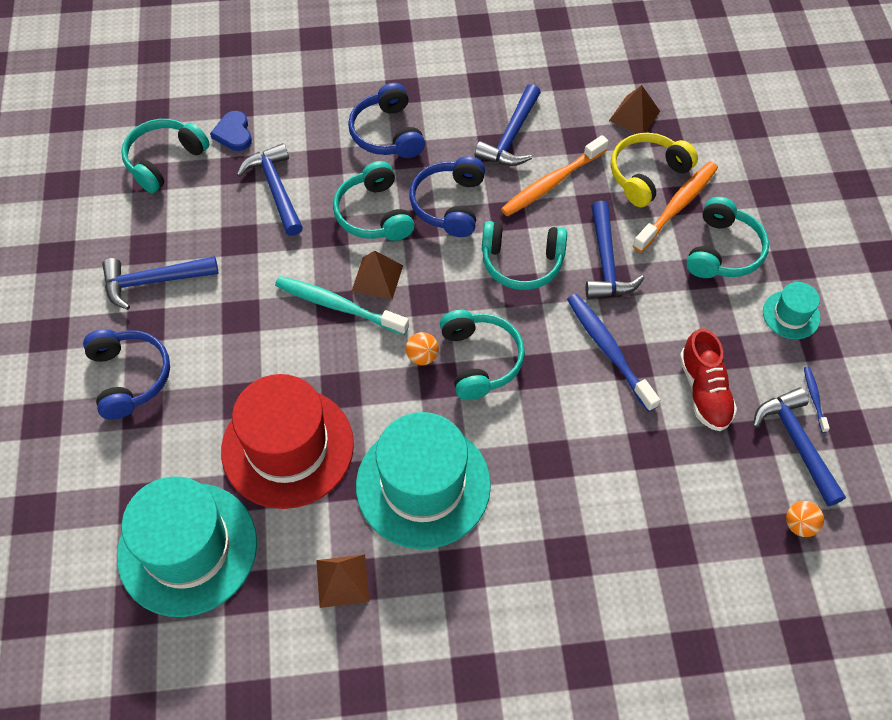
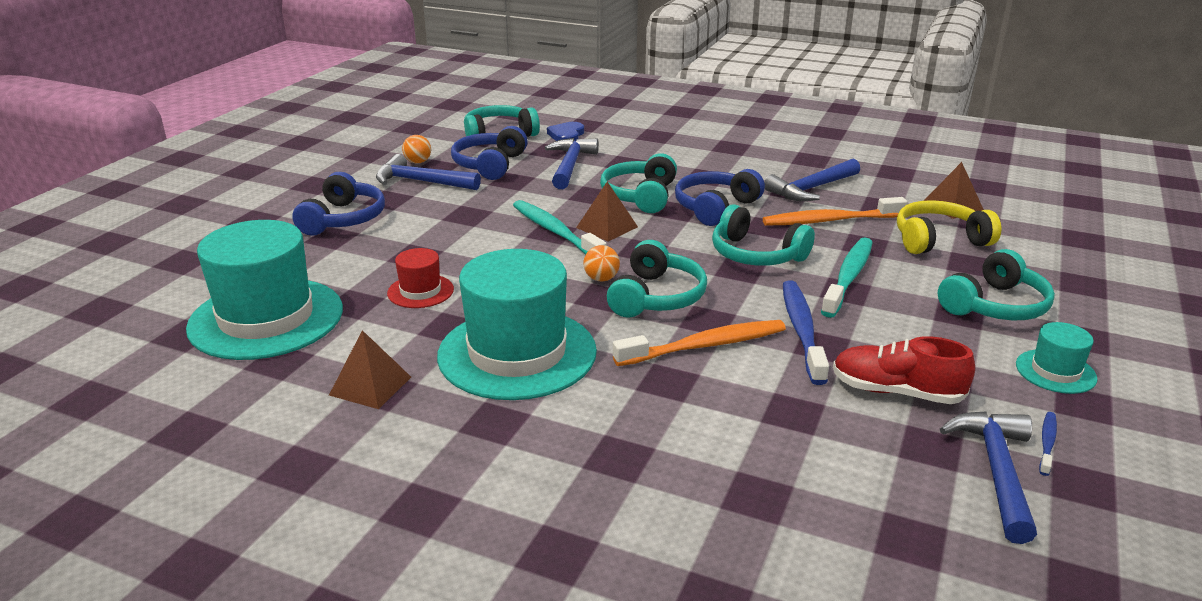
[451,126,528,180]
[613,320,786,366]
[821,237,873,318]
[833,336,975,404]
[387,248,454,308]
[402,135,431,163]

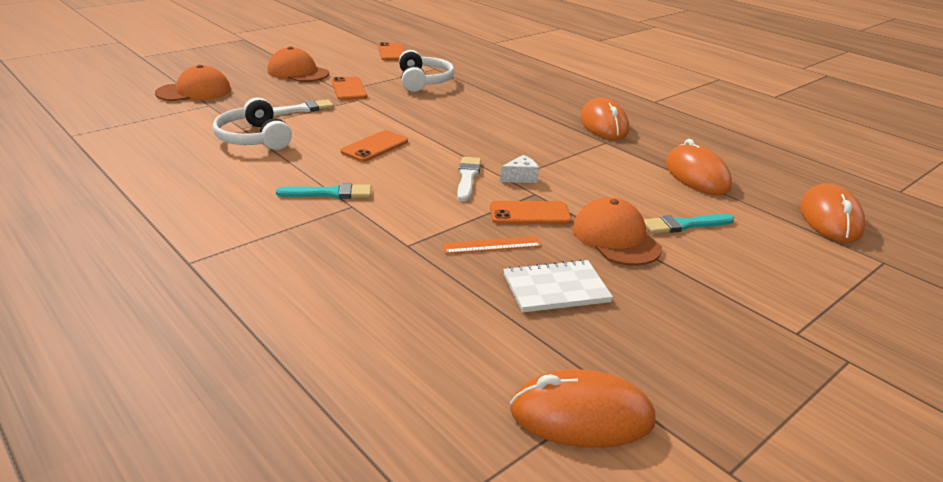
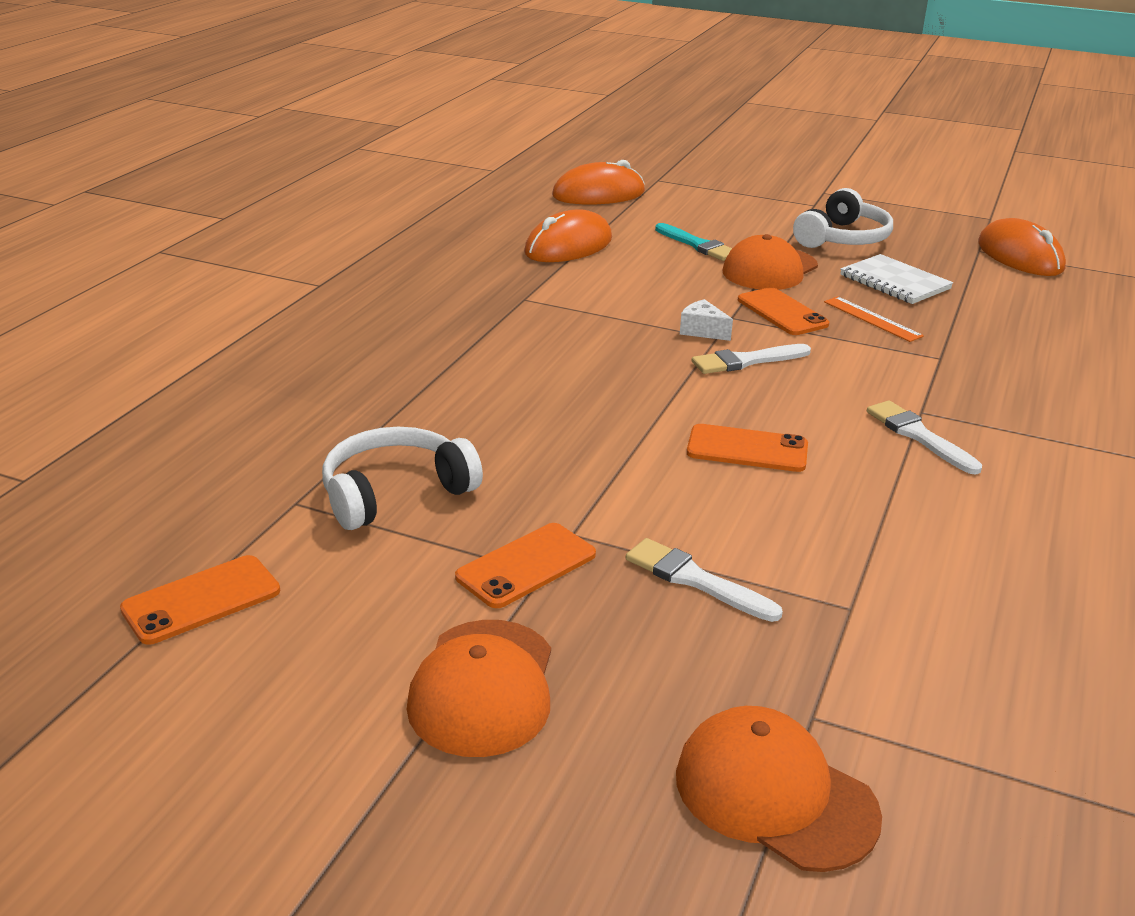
[793,188,893,248]
[580,97,629,140] (first image)
[867,400,982,474]

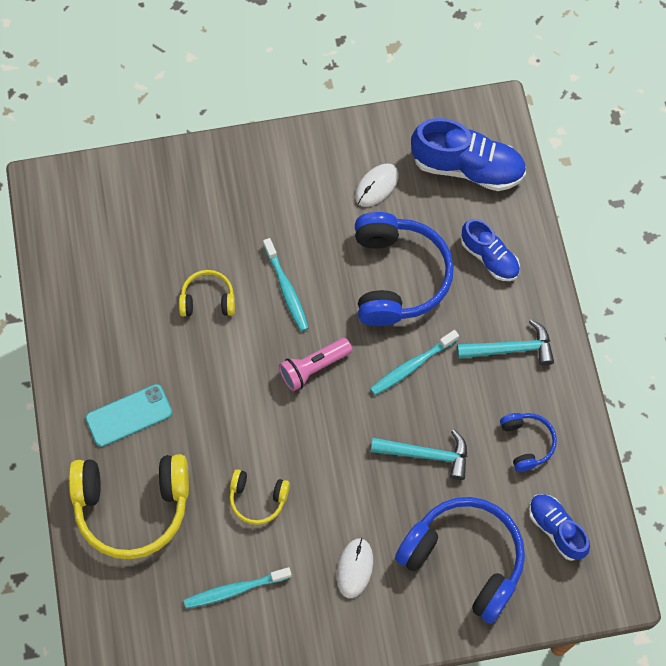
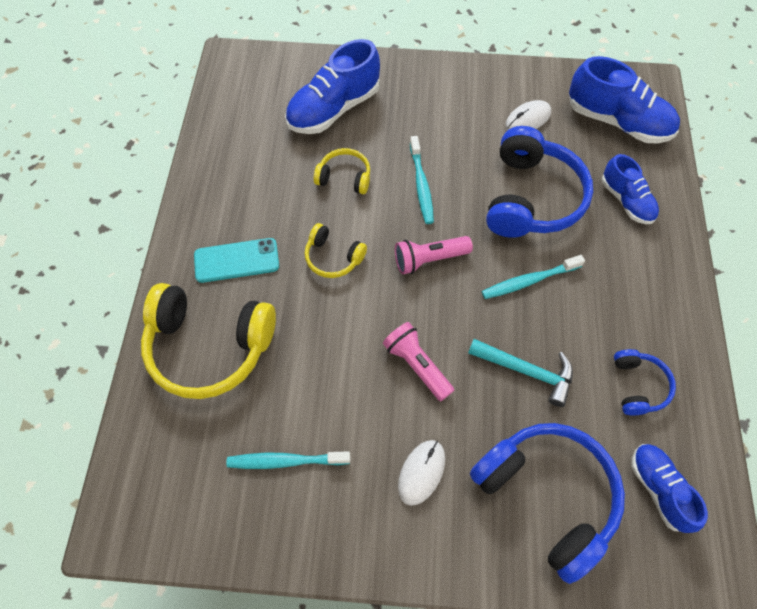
[457,319,554,366] (first image)
[305,223,367,278]
[285,39,380,134]
[383,322,454,401]

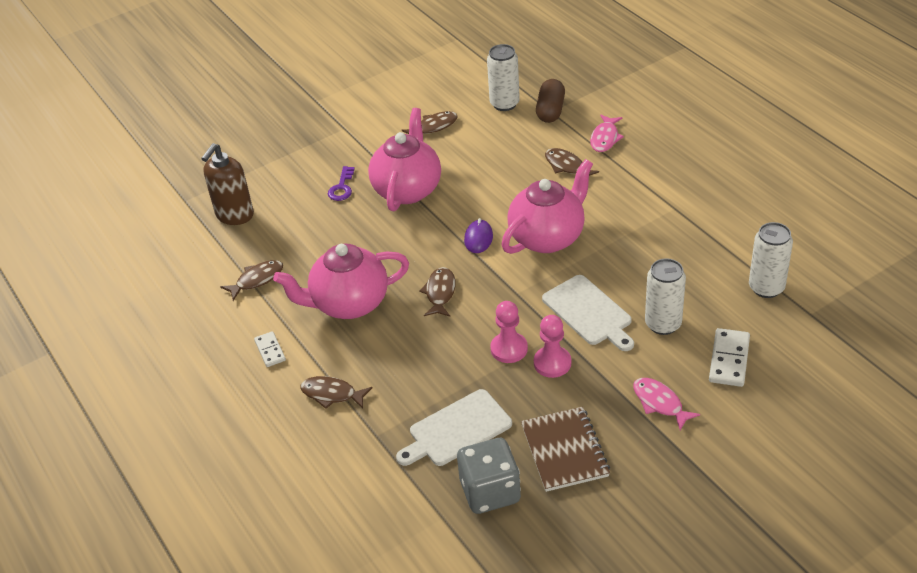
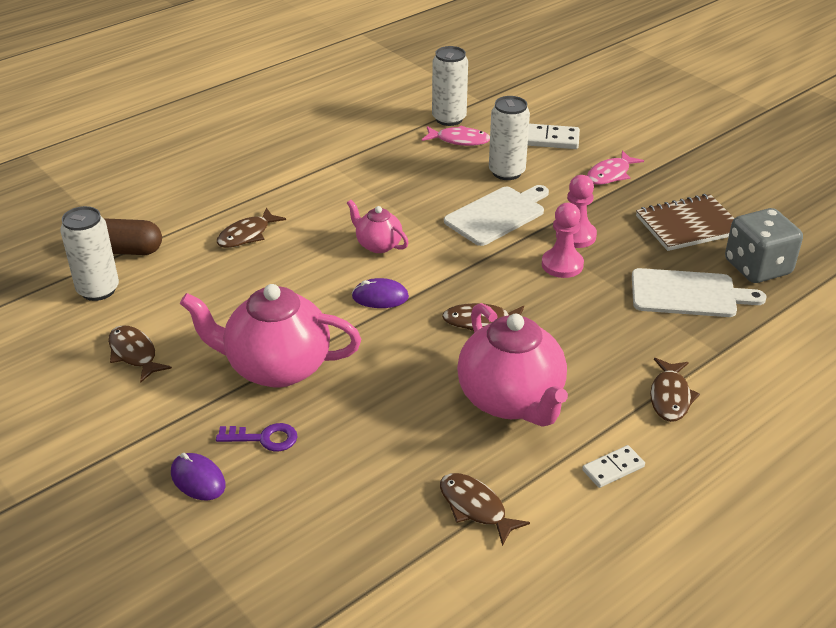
[422,125,490,146]
[201,143,254,225] (first image)
[347,200,409,253]
[632,268,766,317]
[171,453,226,501]

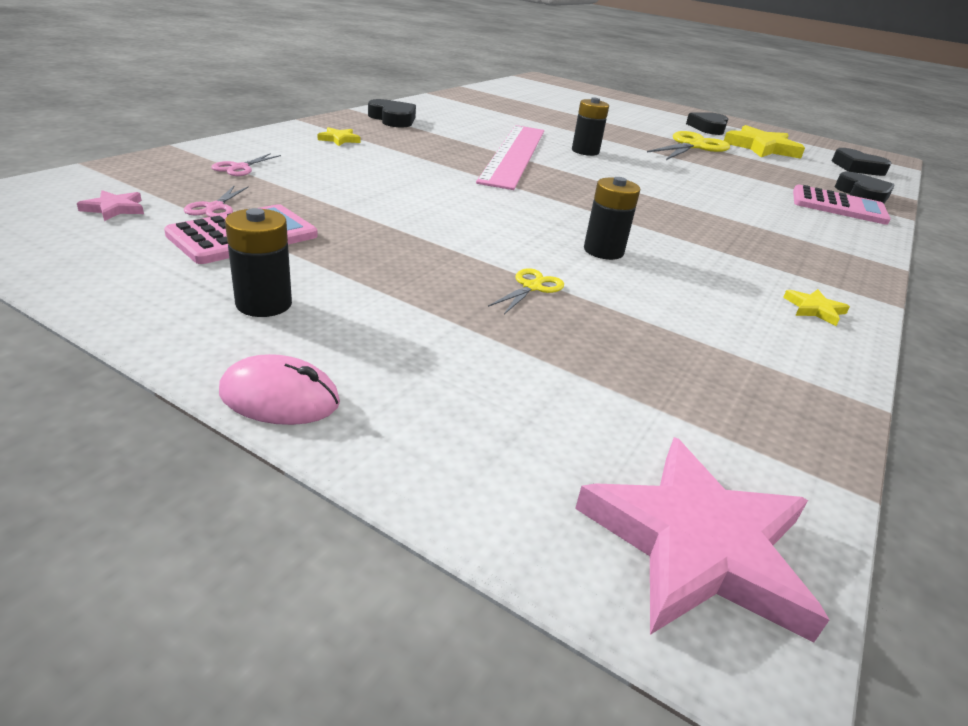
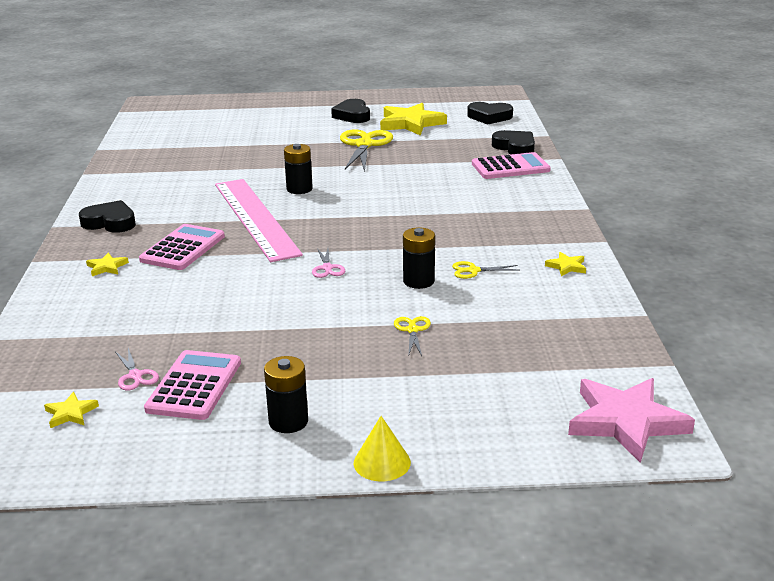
[312,248,345,278]
[44,392,99,428]
[354,416,411,481]
[139,224,225,270]
[452,261,518,279]

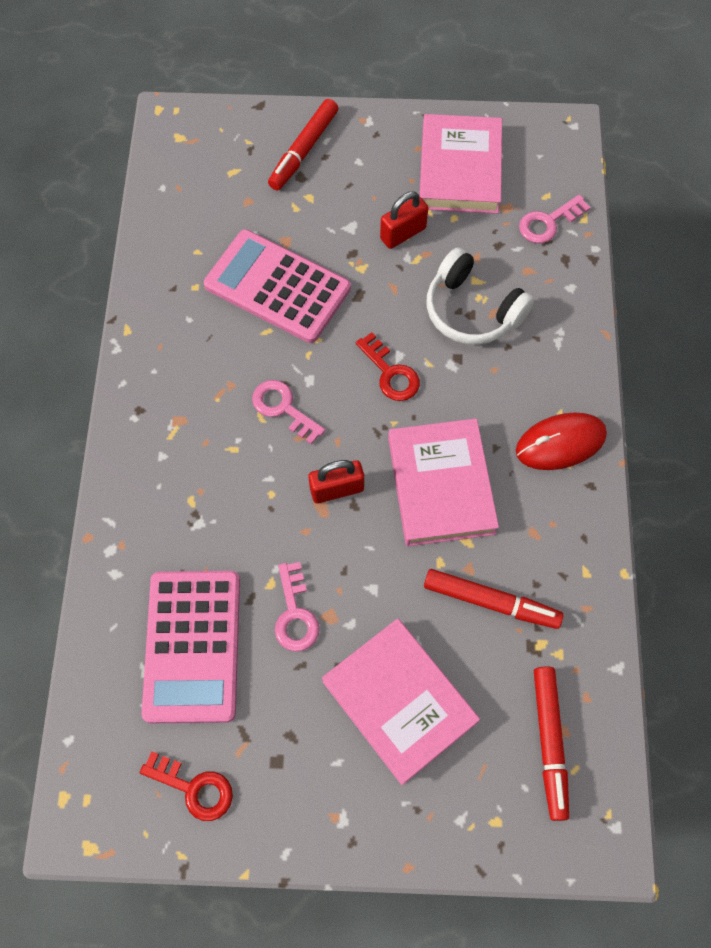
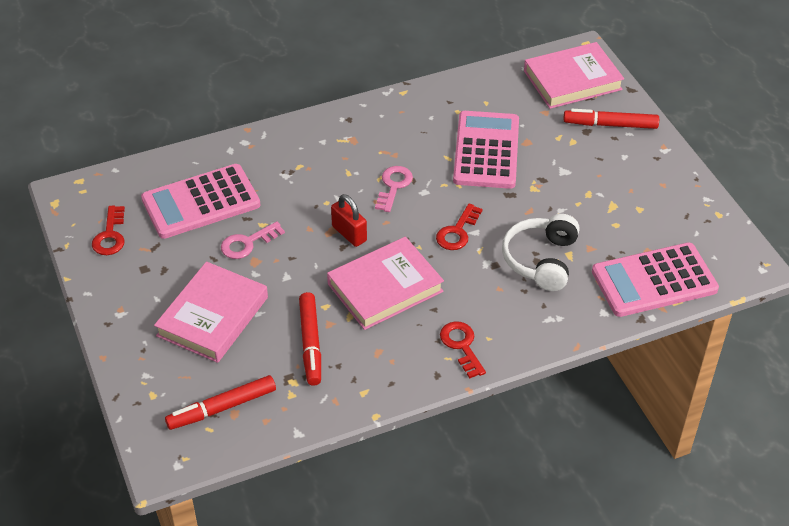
[524,42,624,109]
[380,191,428,249] (first image)
[592,242,719,317]
[440,321,486,379]

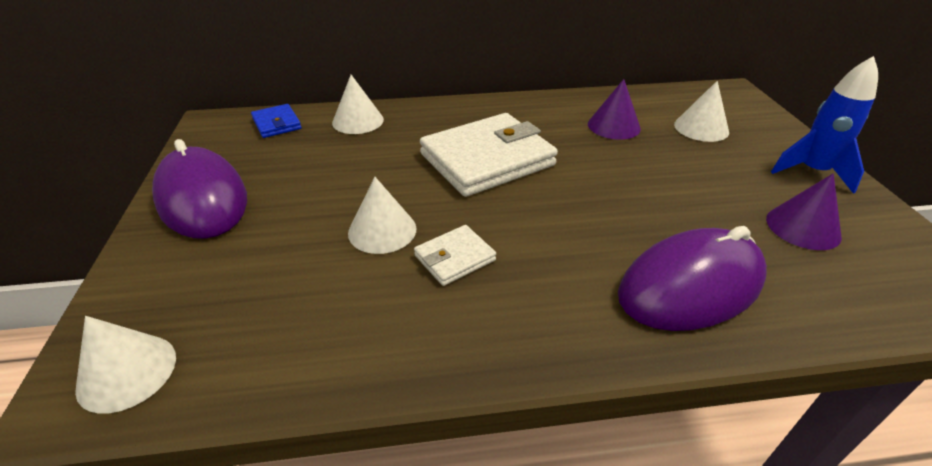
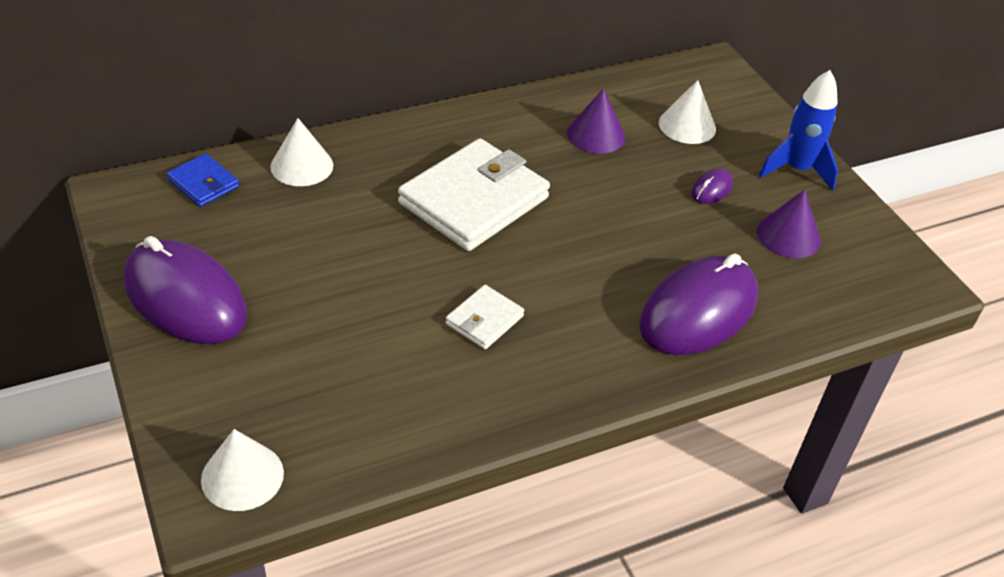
[348,177,416,254] (first image)
[691,168,733,204]

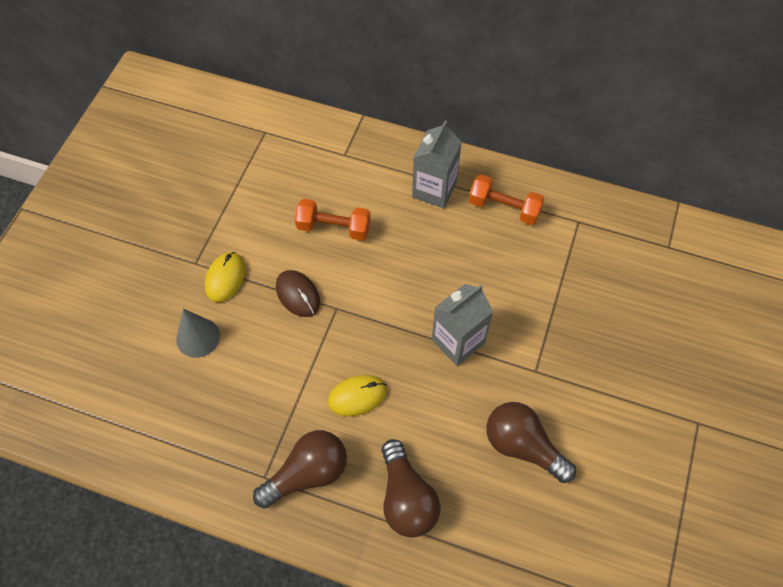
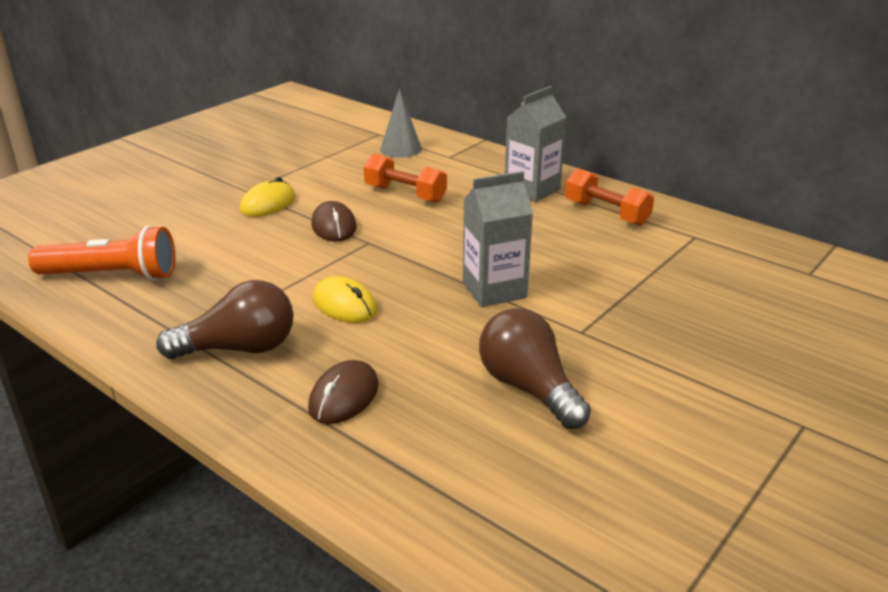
[380,88,422,158]
[313,276,377,323]
[308,360,379,424]
[28,225,175,280]

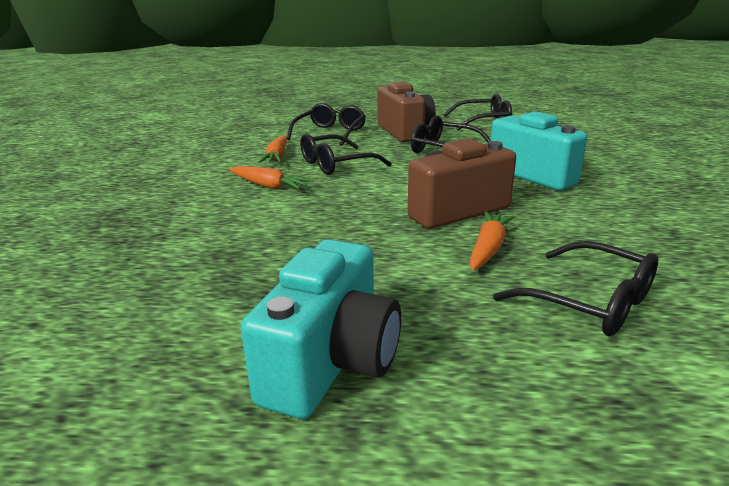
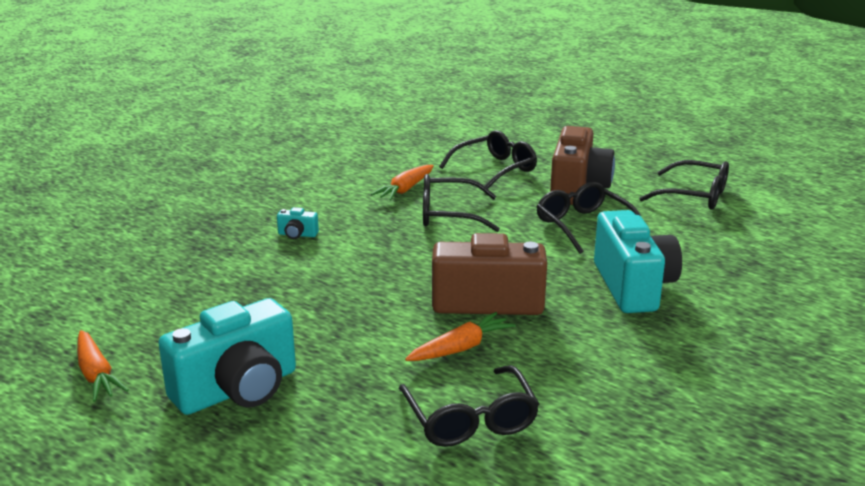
[77,330,129,402]
[277,207,319,239]

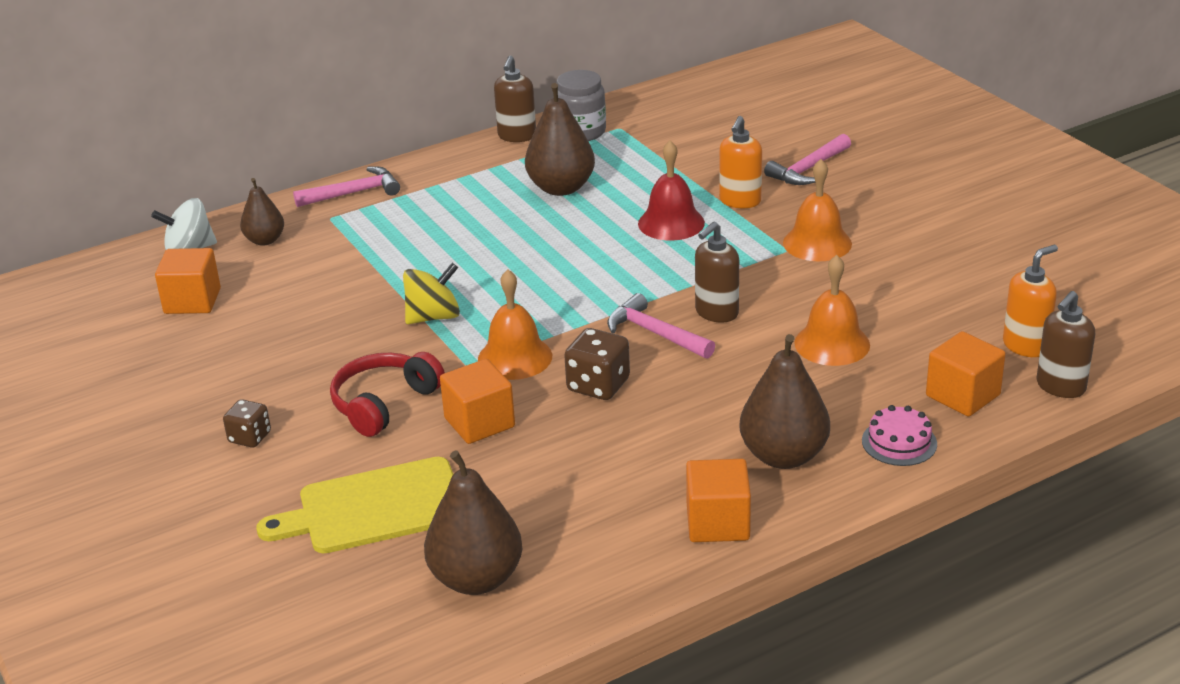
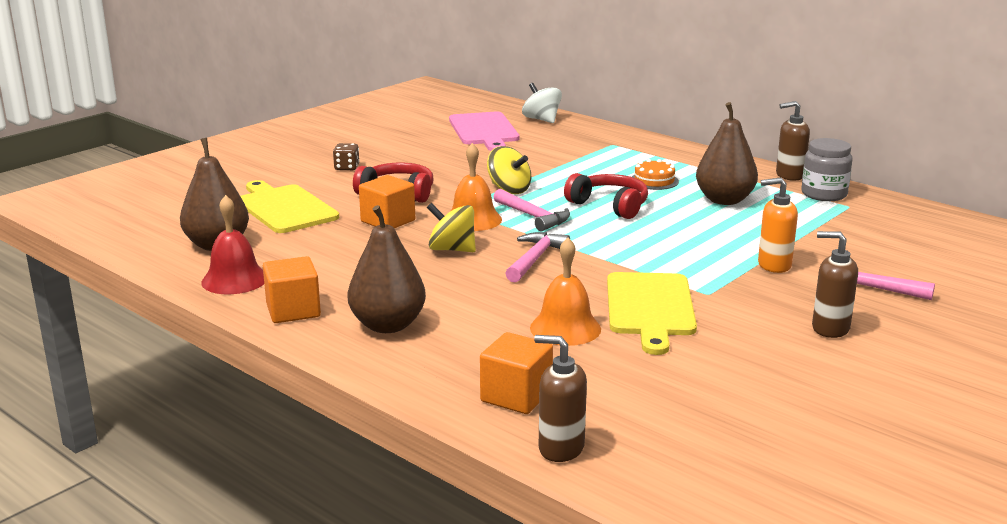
[201,195,264,294]
[783,159,852,261] (first image)
[494,189,570,231]
[240,178,284,246] (first image)
[812,231,858,338]
[1003,245,1058,357] (first image)
[449,112,519,151]
[427,203,476,252]
[862,405,937,466] (first image)
[632,159,679,190]
[564,173,648,219]
[607,272,697,355]

